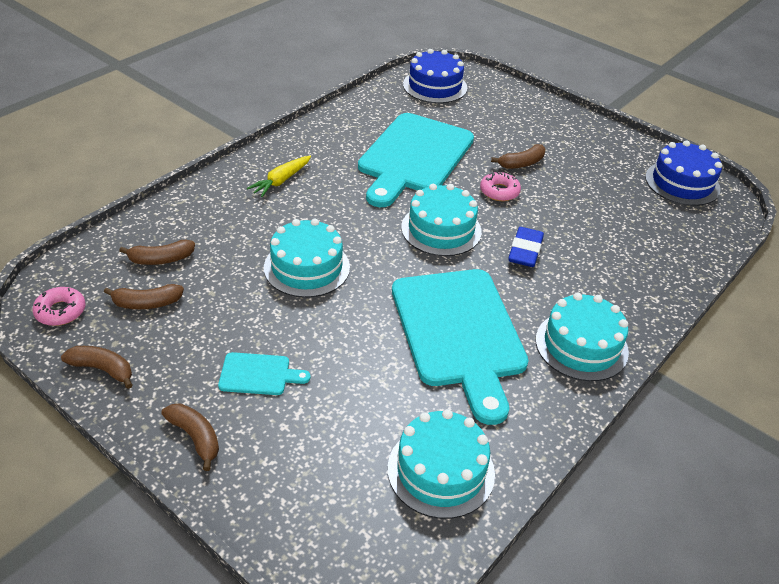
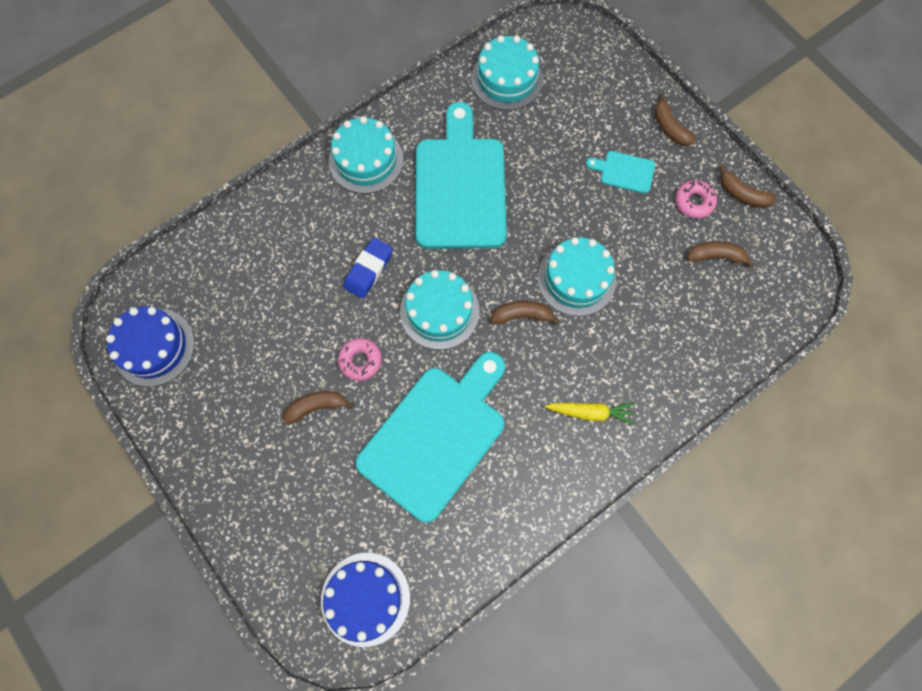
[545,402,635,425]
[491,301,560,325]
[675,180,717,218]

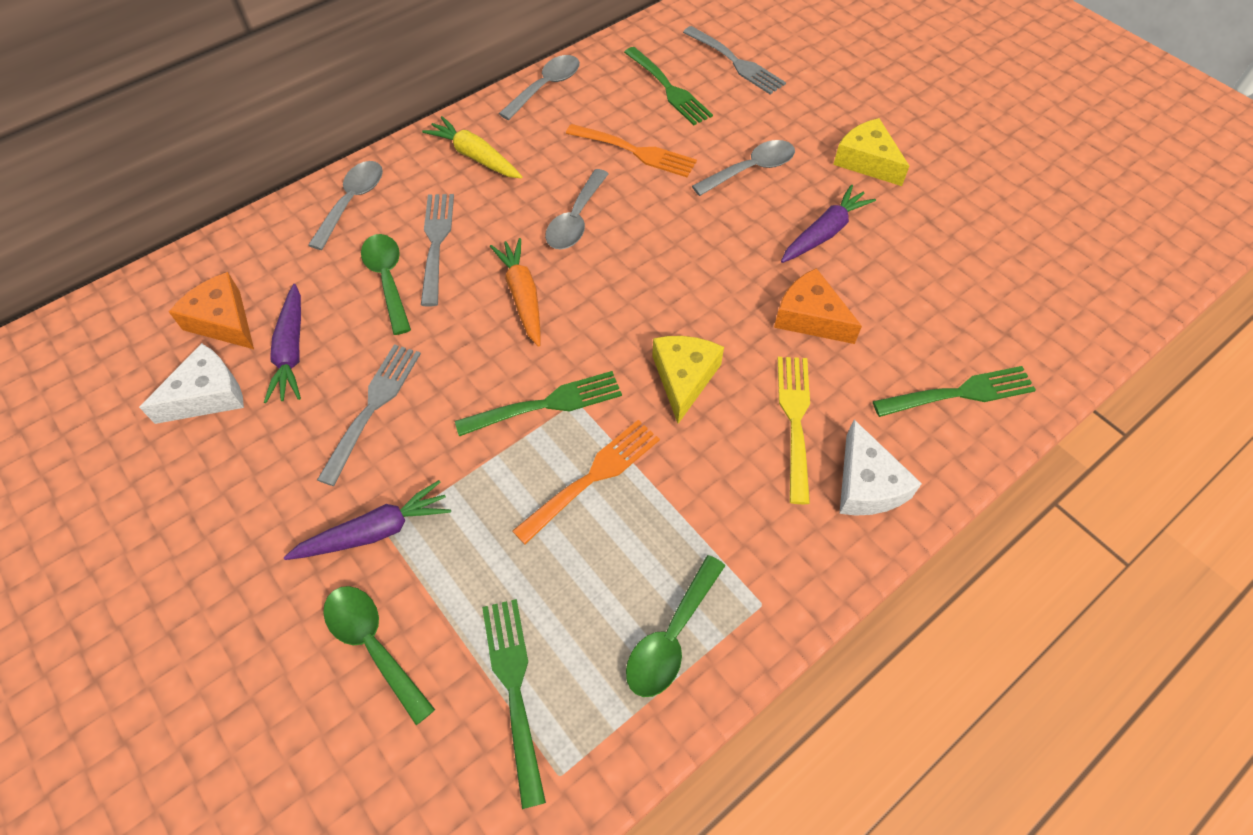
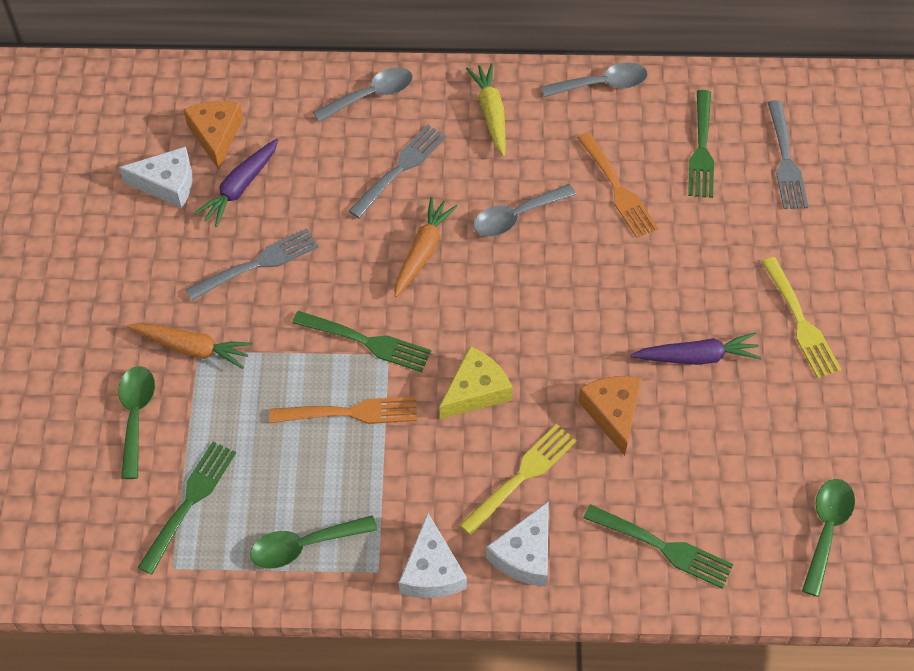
[762,257,842,378]
[692,140,795,196] (first image)
[802,479,855,597]
[127,323,253,369]
[399,513,467,598]

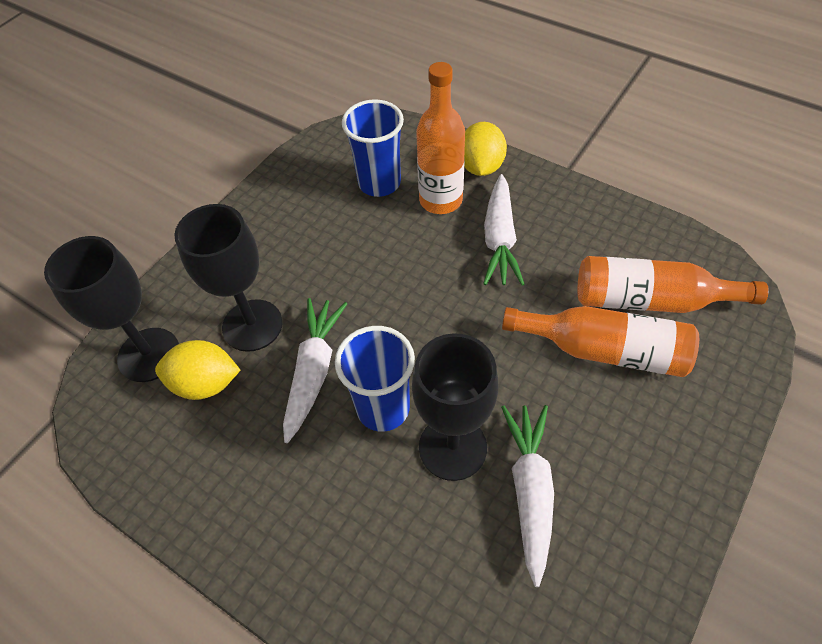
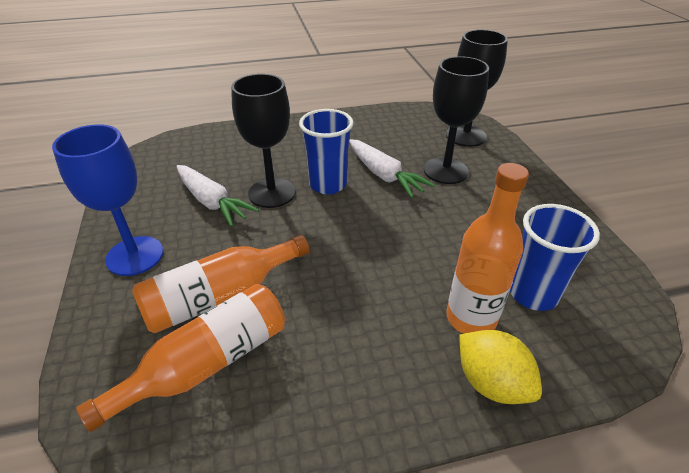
[483,174,524,285] (first image)
[155,340,241,400] (first image)
[52,124,163,276]

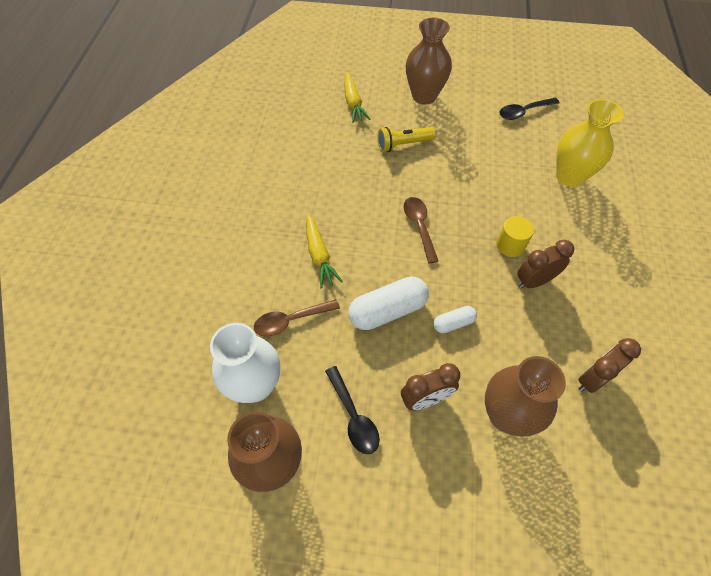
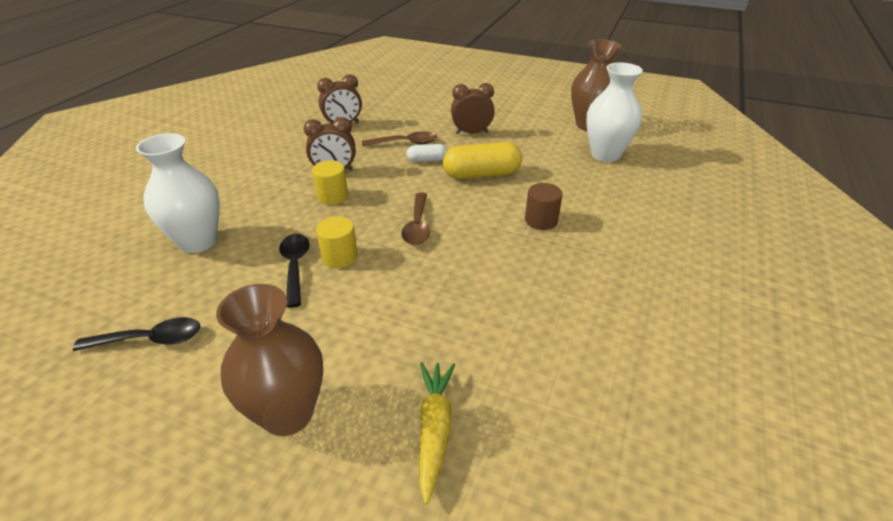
[136,133,220,253]
[378,127,435,152] (first image)
[525,183,563,230]
[443,142,522,179]
[362,131,437,146]
[485,356,566,437] (first image)
[279,234,310,308]
[316,216,358,268]

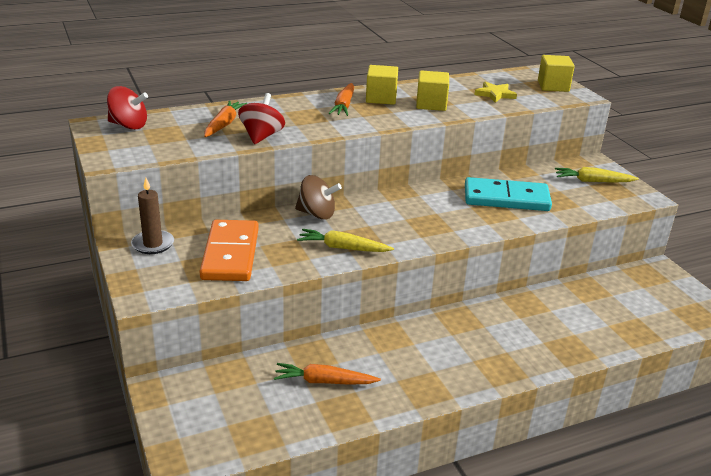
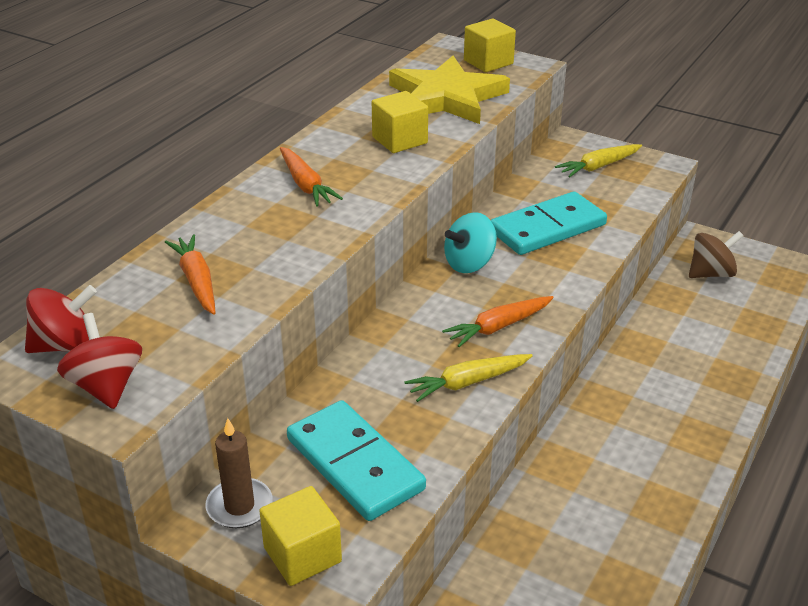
[259,486,342,586]
[389,56,510,124]
[57,313,142,409]
[689,231,743,278]
[287,400,426,521]
[442,296,554,347]
[444,212,497,273]

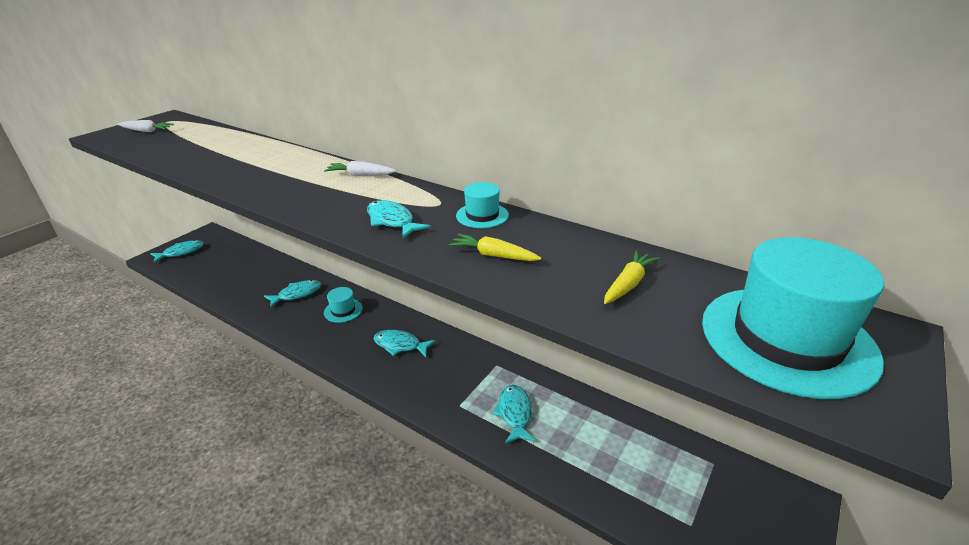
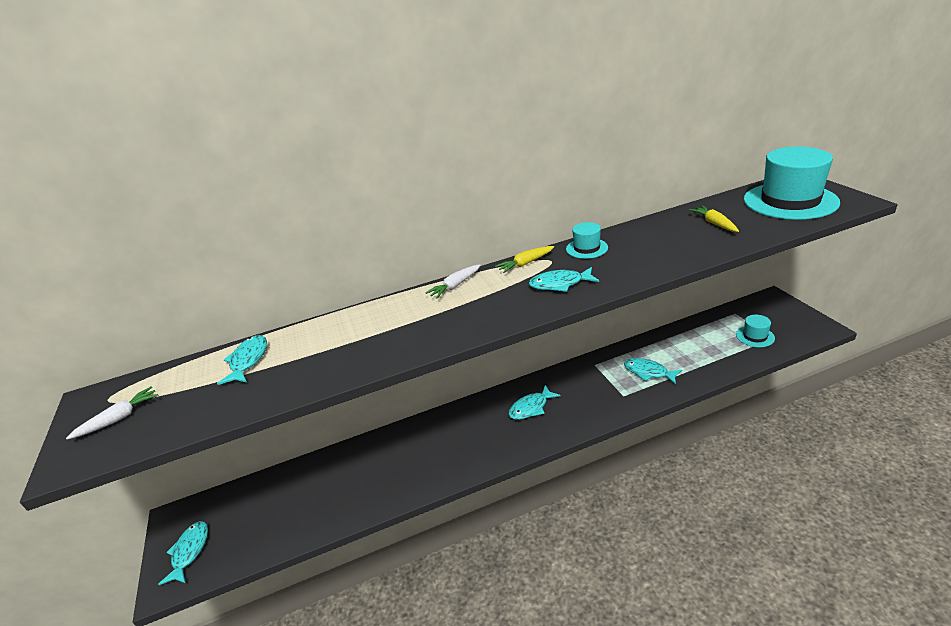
[495,246,554,273]
[217,335,267,385]
[736,315,775,347]

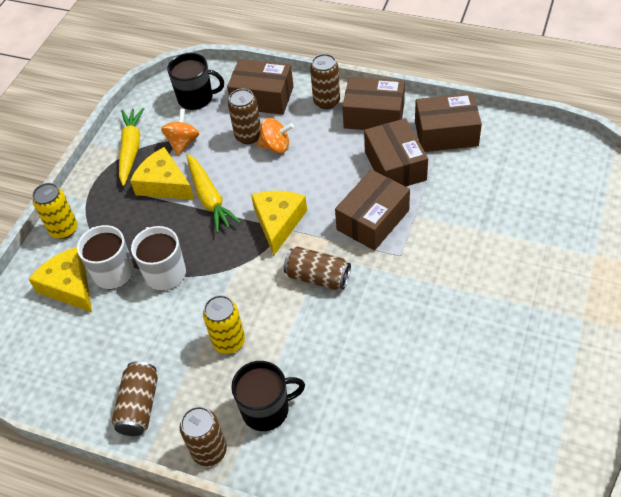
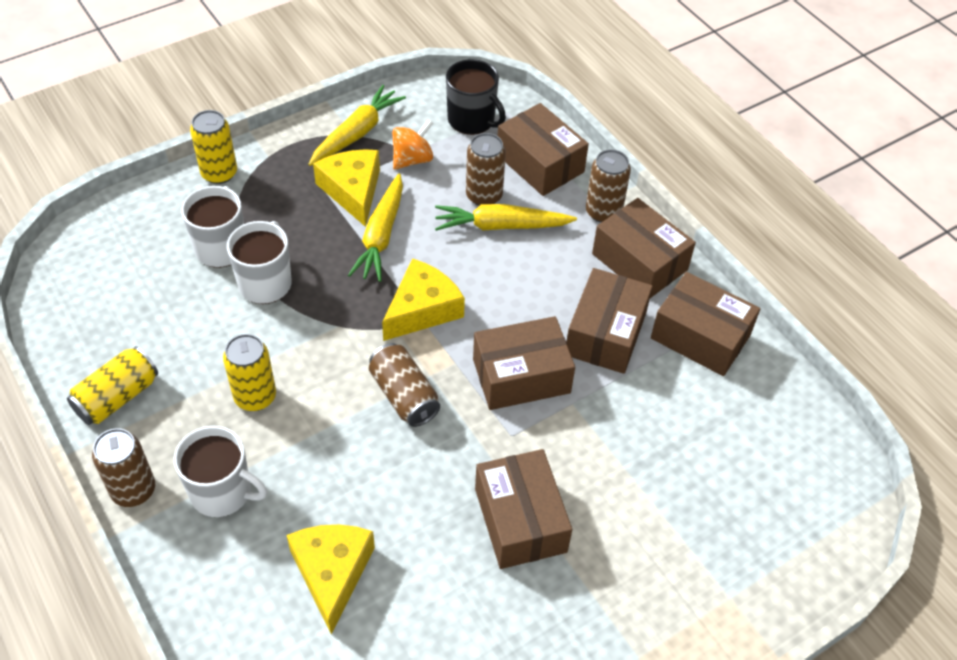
[435,204,577,231]
[287,525,375,635]
[67,346,158,425]
[174,426,267,517]
[475,449,572,569]

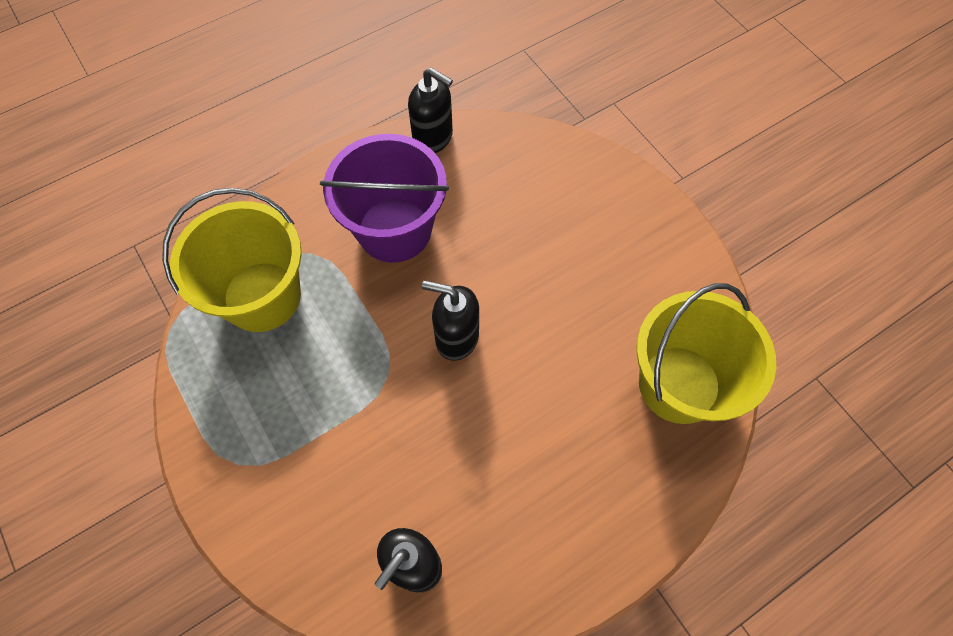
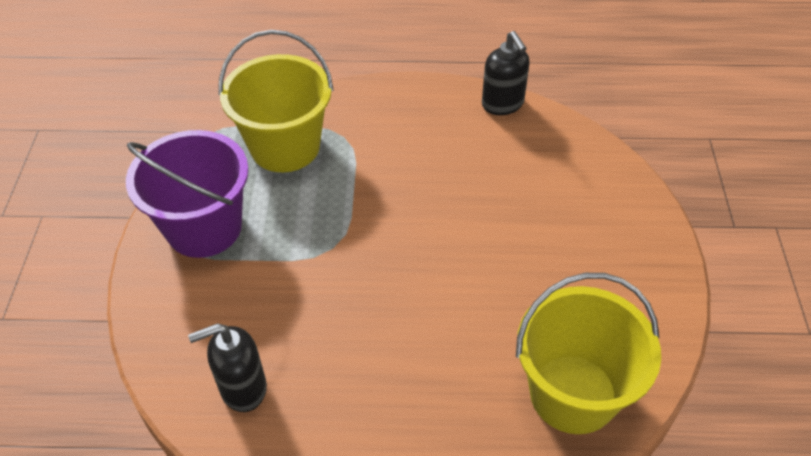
[126,130,249,258]
[422,281,479,361] (first image)

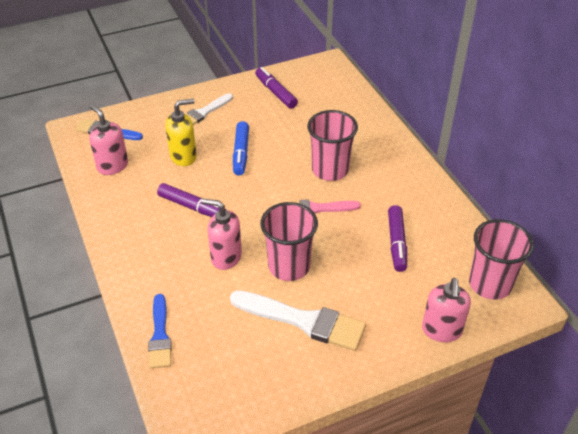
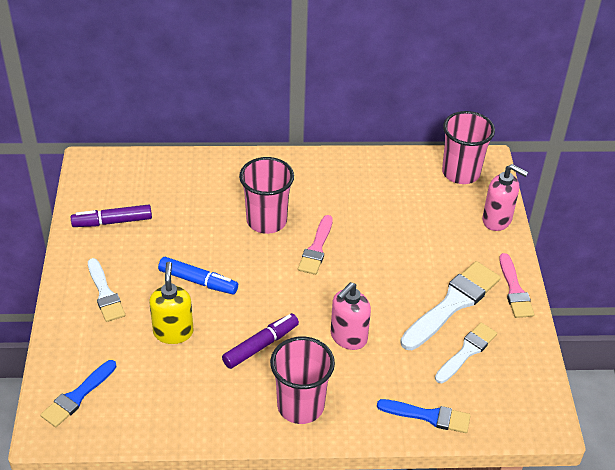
[89,104,128,175] (first image)
[270,336,335,424]
[388,205,407,272] (first image)
[499,253,534,318]
[435,322,497,383]

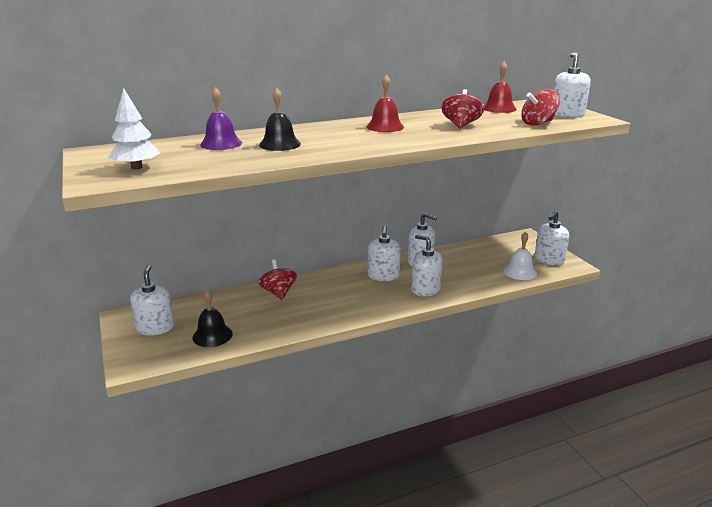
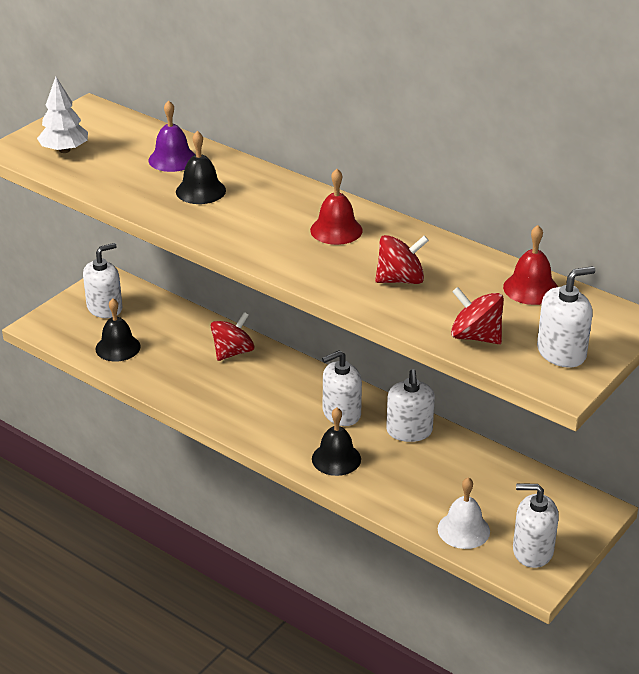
[312,408,361,476]

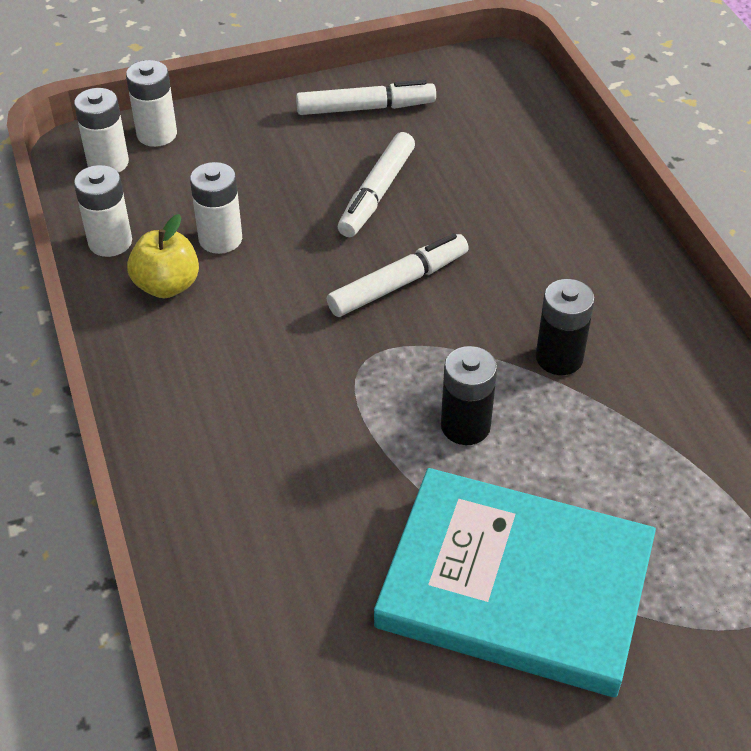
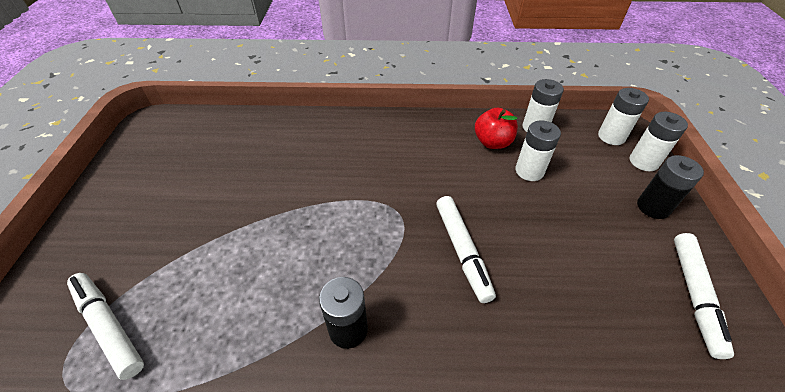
[67,273,144,380]
[475,108,518,149]
[637,155,704,219]
[374,468,656,697] (first image)

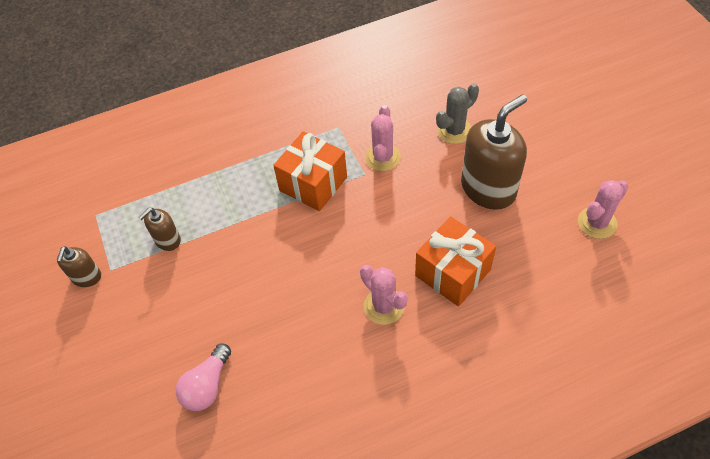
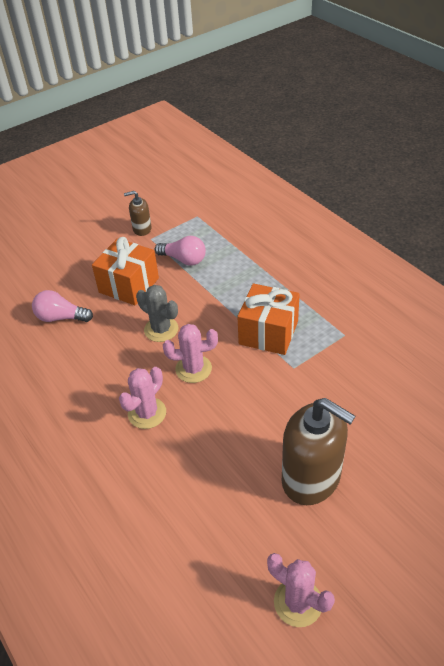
[136,285,178,342]
[163,324,218,383]
[155,236,206,266]
[92,237,159,305]

